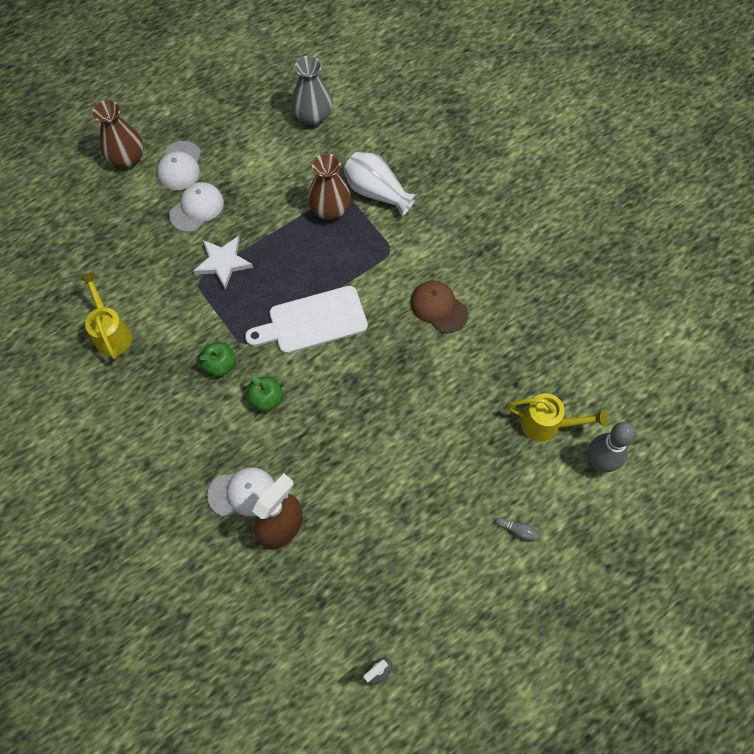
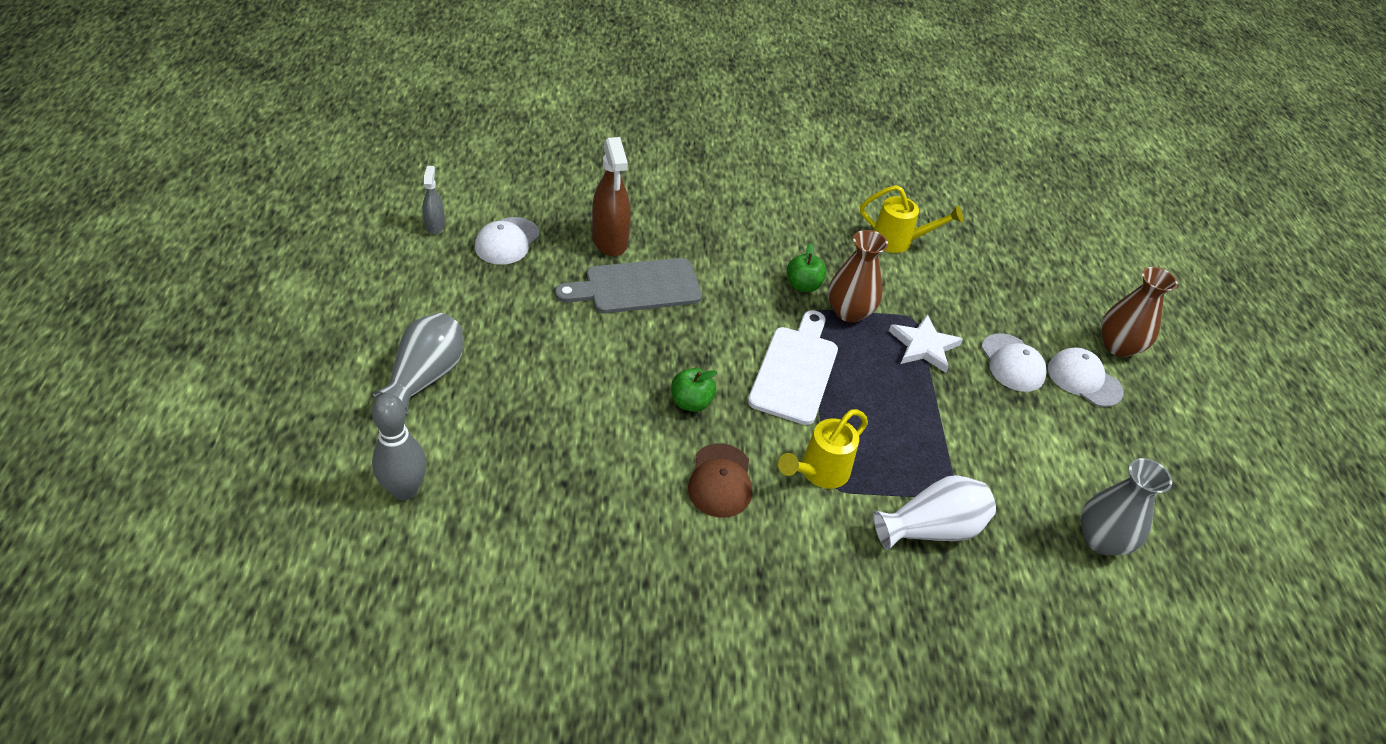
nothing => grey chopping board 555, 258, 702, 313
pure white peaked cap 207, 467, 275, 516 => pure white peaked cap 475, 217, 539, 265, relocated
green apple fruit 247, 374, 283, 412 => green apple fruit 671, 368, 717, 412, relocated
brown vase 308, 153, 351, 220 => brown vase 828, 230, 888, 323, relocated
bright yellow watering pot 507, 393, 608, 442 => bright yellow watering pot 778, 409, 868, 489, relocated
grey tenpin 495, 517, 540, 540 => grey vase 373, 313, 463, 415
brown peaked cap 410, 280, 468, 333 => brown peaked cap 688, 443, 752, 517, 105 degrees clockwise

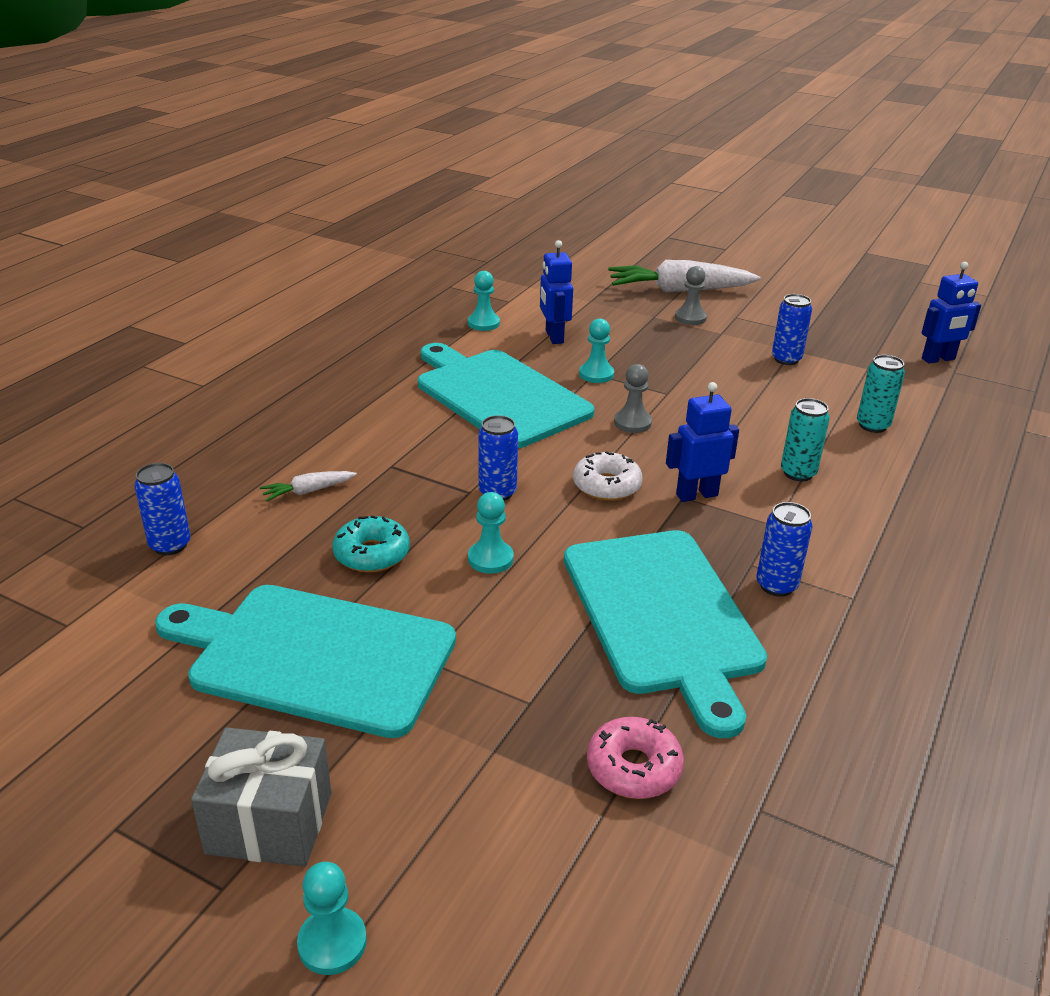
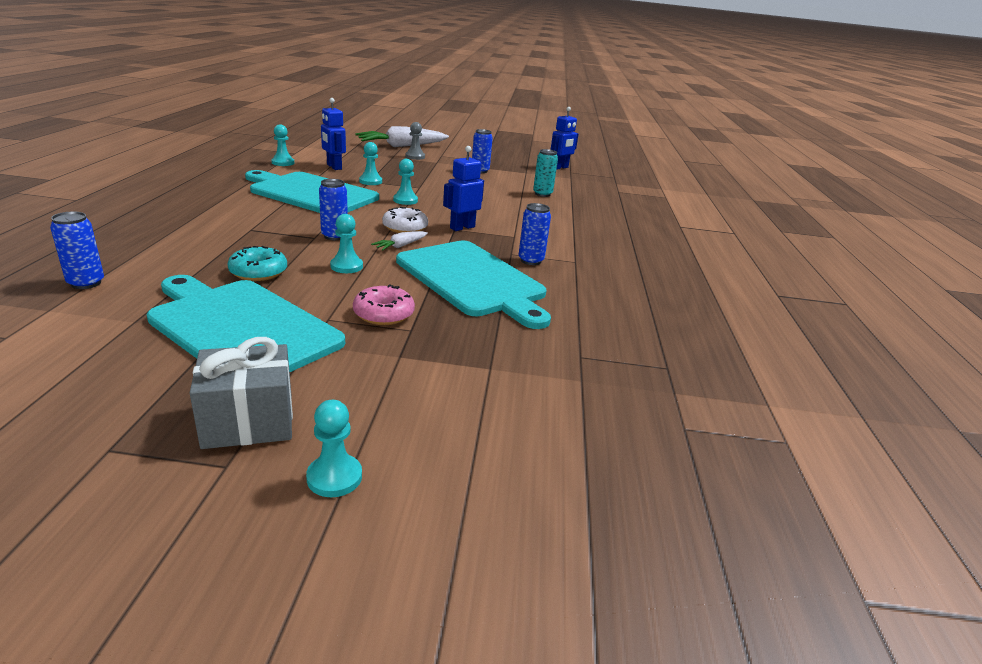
turquoise can 781, 398, 830, 481 => nothing
pure white toy carrot 260, 471, 357, 502 => pure white toy carrot 371, 231, 428, 250, relocated
pink donut 587, 717, 684, 799 => pink donut 353, 284, 415, 325, relocated
grey pawn 614, 364, 652, 433 => turquoise pawn 393, 159, 418, 205
turquoise chopping board 155, 585, 456, 738 => turquoise chopping board 147, 275, 345, 372, 45 degrees clockwise

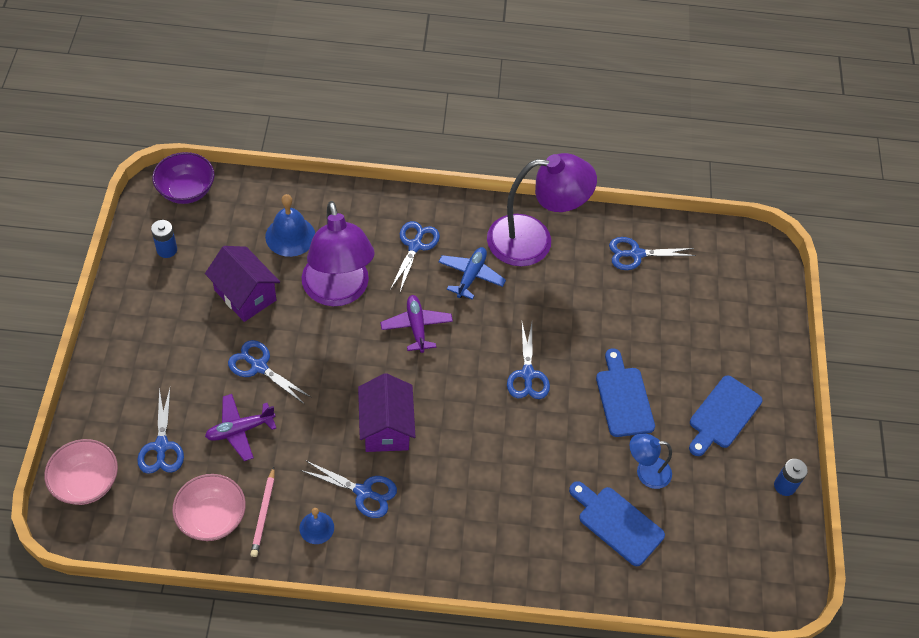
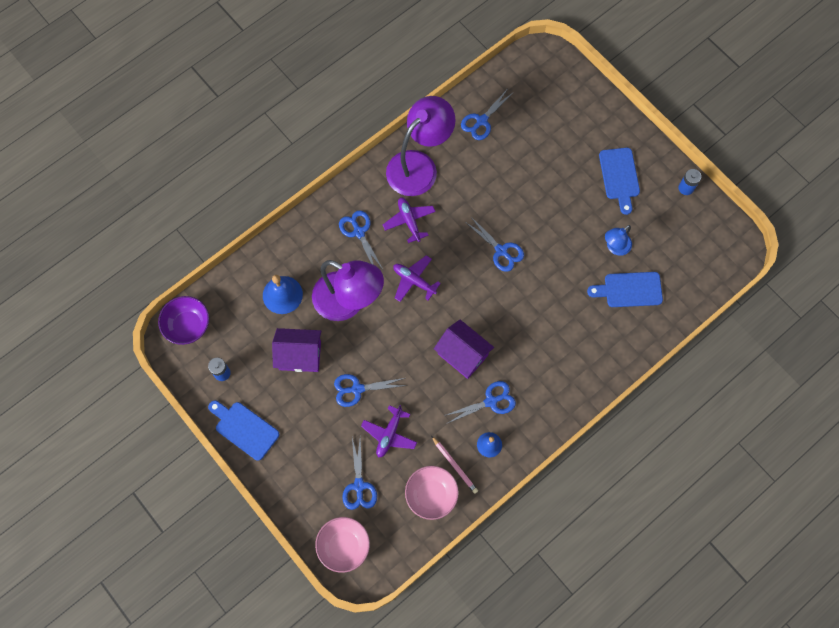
cobalt chopping board 596, 348, 655, 437 => cobalt chopping board 208, 401, 280, 461, relocated
cobalt aeroplane 439, 247, 506, 300 => royal purple aeroplane 383, 197, 436, 243
cobalt scissors 137, 387, 184, 474 => cobalt scissors 342, 438, 377, 510, 45 degrees clockwise

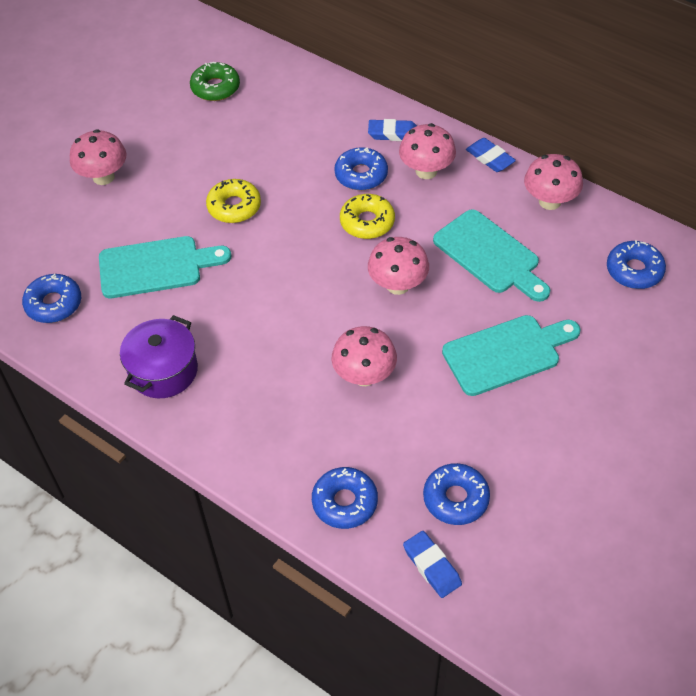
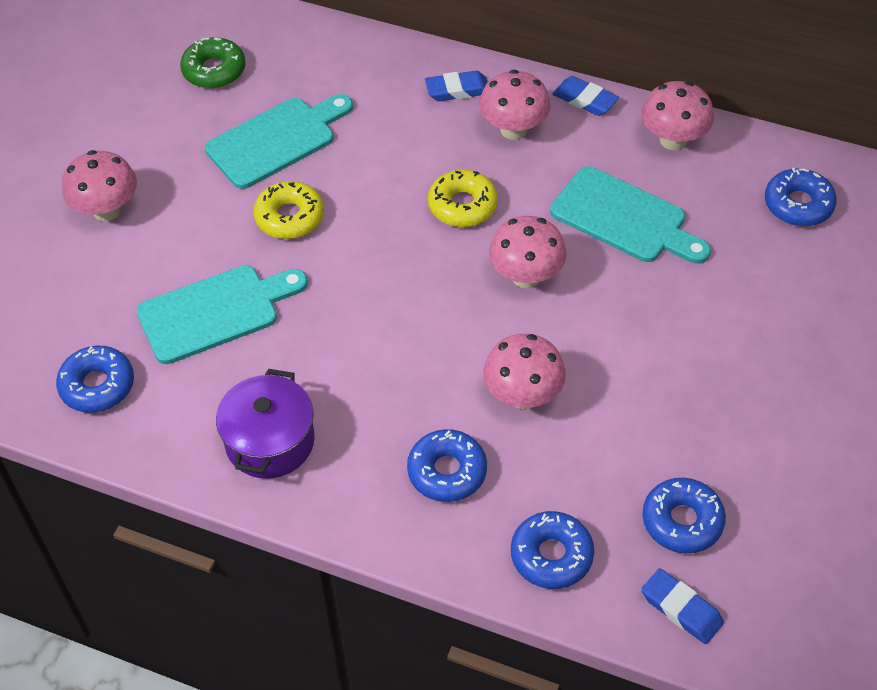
cobalt donut 334, 147, 388, 190 => cobalt donut 407, 429, 487, 502, relocated
turquoise chopping board 442, 315, 580, 396 => turquoise chopping board 205, 94, 353, 189, relocated

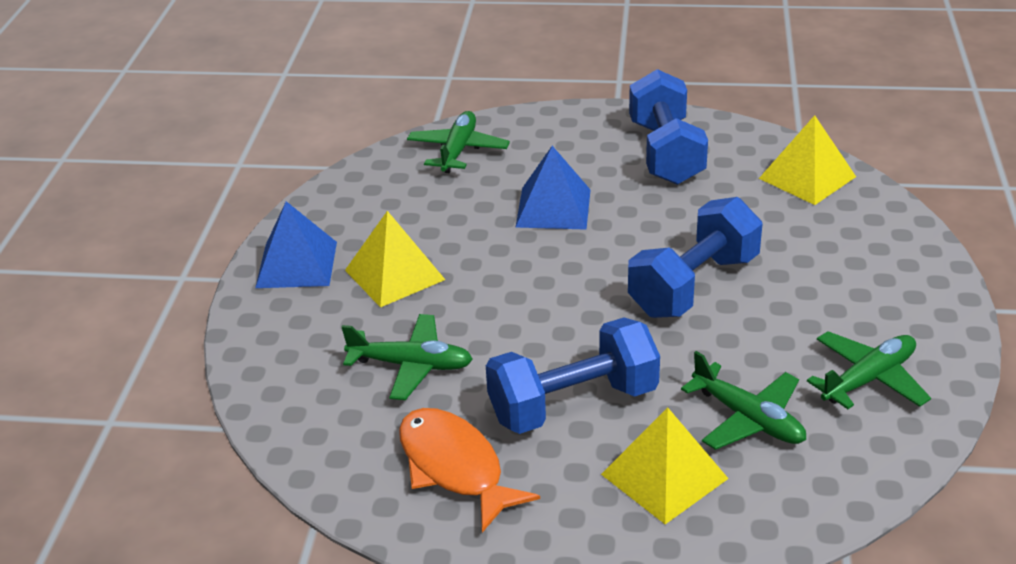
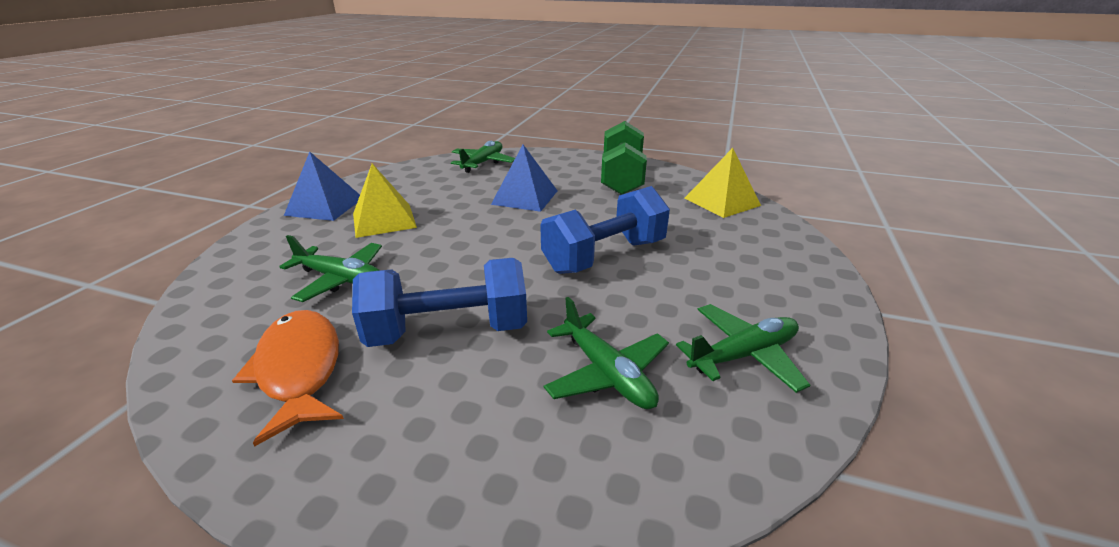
bright yellow pyramid 601, 407, 729, 524 => nothing
cobalt hand weight 629, 69, 708, 185 => green hand weight 601, 121, 647, 195

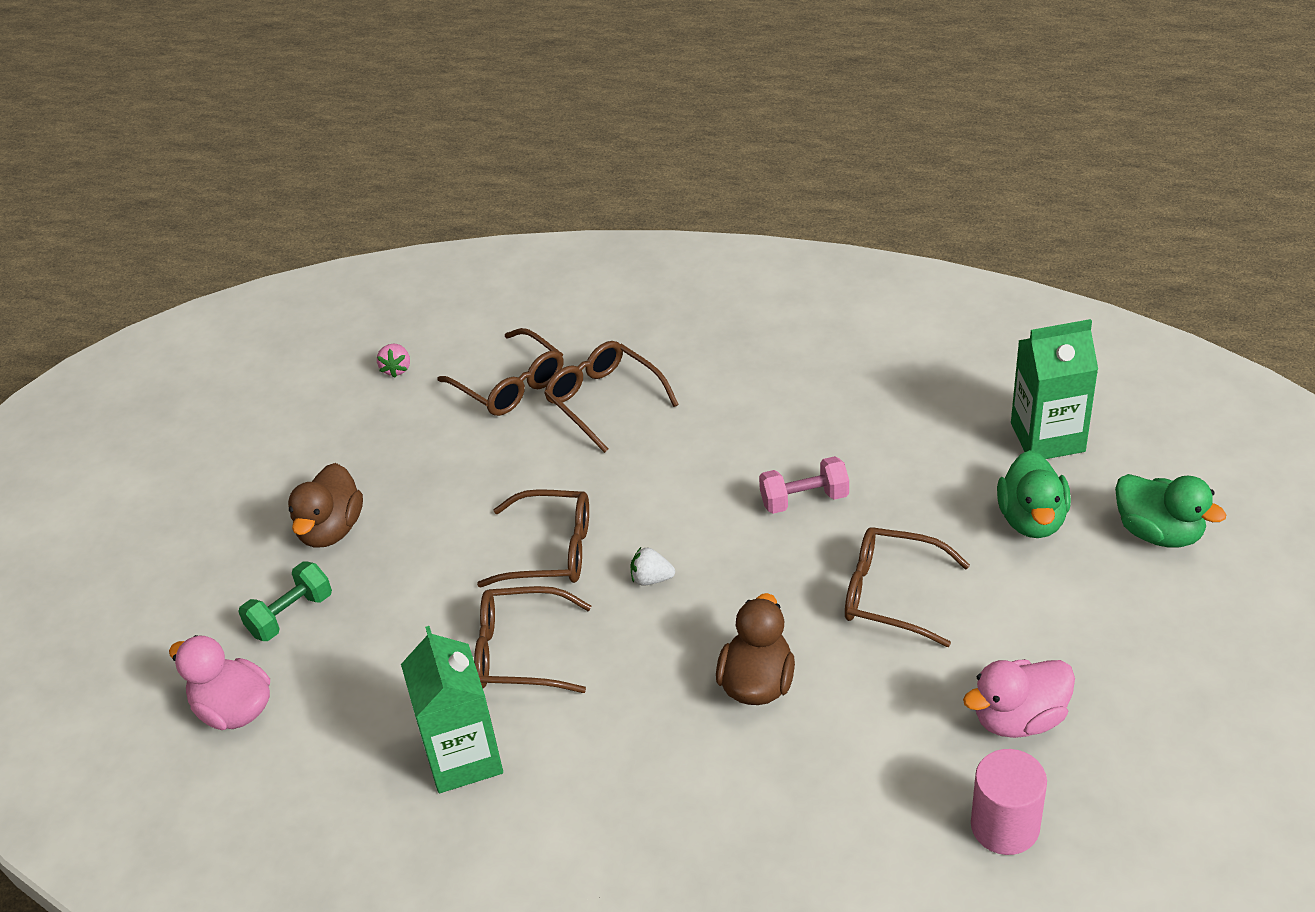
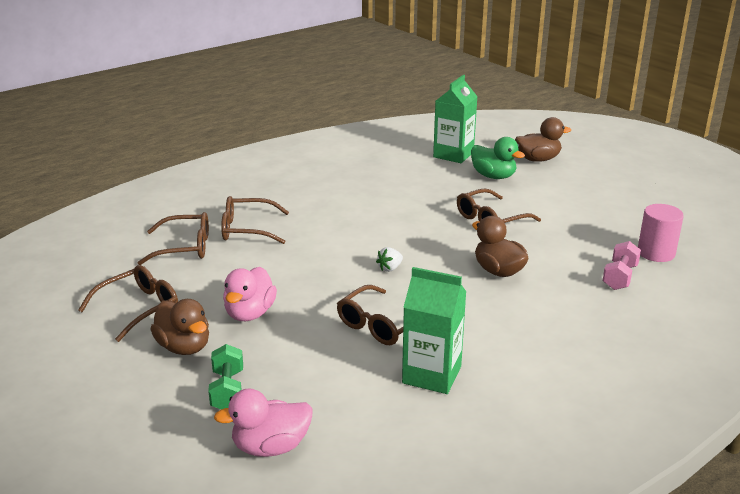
pink toy strawberry 377, 344, 410, 378 => nothing
brown glasses 477, 489, 589, 587 => brown glasses 78, 265, 178, 342, relocated
pink hand weight 759, 456, 849, 514 => pink hand weight 603, 241, 641, 290, relocated
pink toy duck 963, 659, 1075, 738 => pink toy duck 223, 267, 277, 321, relocated
green toy duck 1115, 474, 1226, 548 => brown toy duck 515, 117, 571, 162

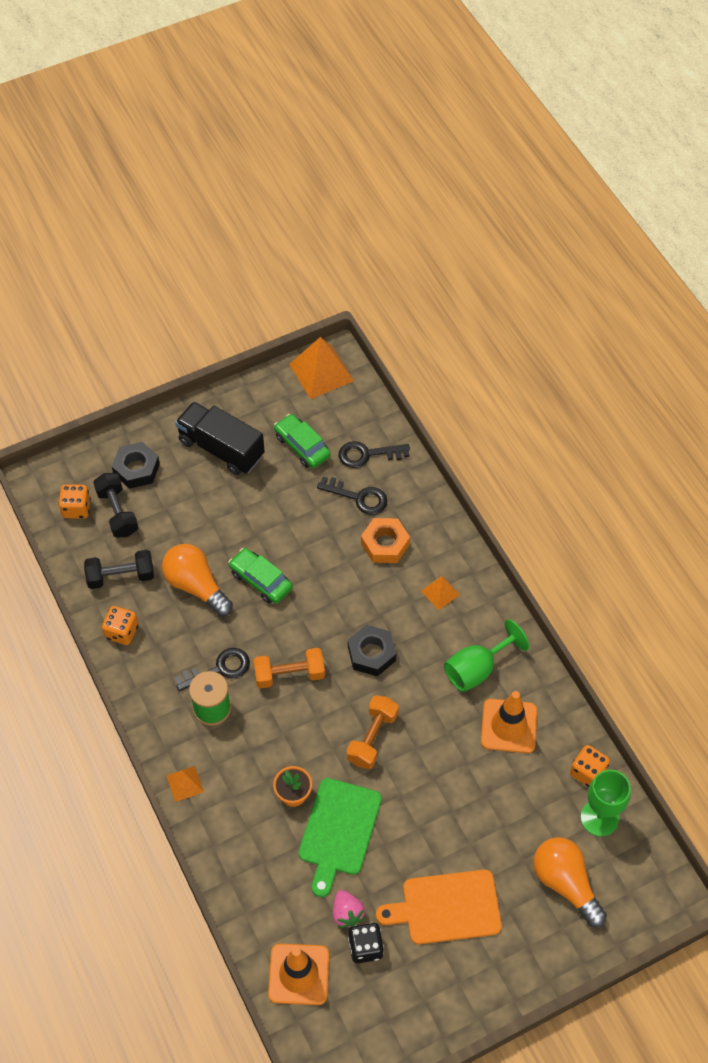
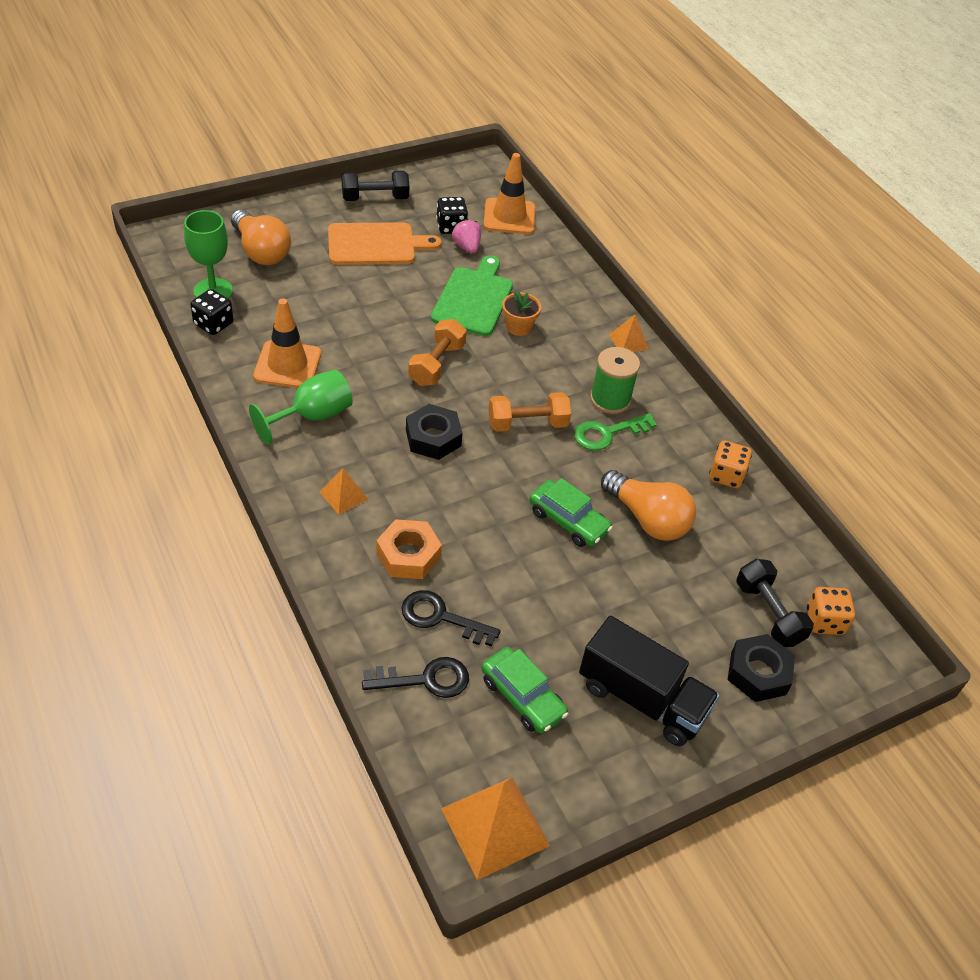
ebony hand weight 84, 550, 154, 589 => ebony hand weight 342, 171, 409, 201, relocated
ebony door key 175, 648, 250, 691 => green door key 574, 413, 657, 451
orange-coloured game die 570, 745, 610, 787 => ebony game die 190, 289, 233, 335

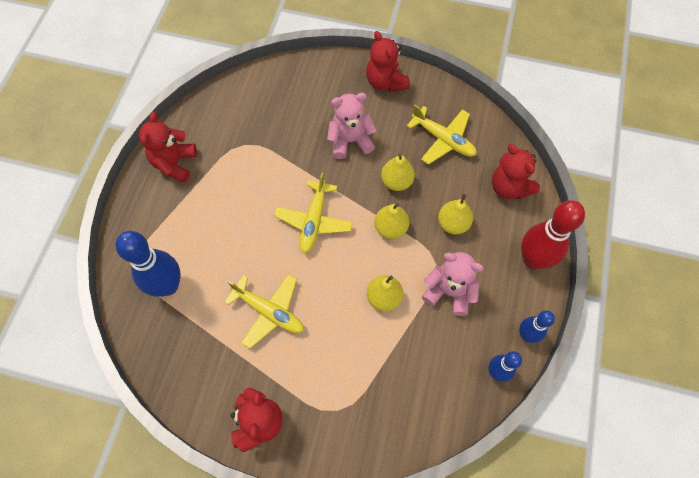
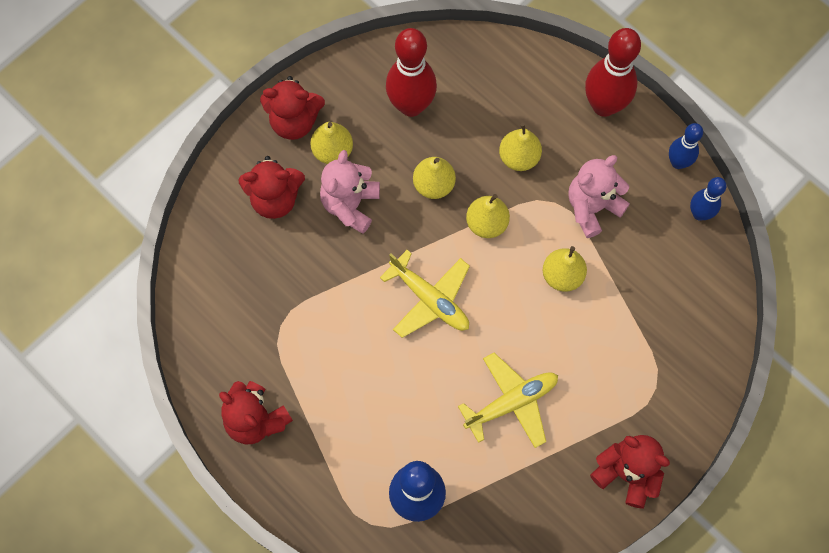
nothing => bright yellow toy pear 310, 122, 353, 164
crimson stuffed bear 492, 144, 540, 199 => crimson stuffed bear 238, 156, 305, 219, relocated
bright yellow aeroplane 407, 105, 477, 165 => crimson tenpin 386, 28, 437, 117

